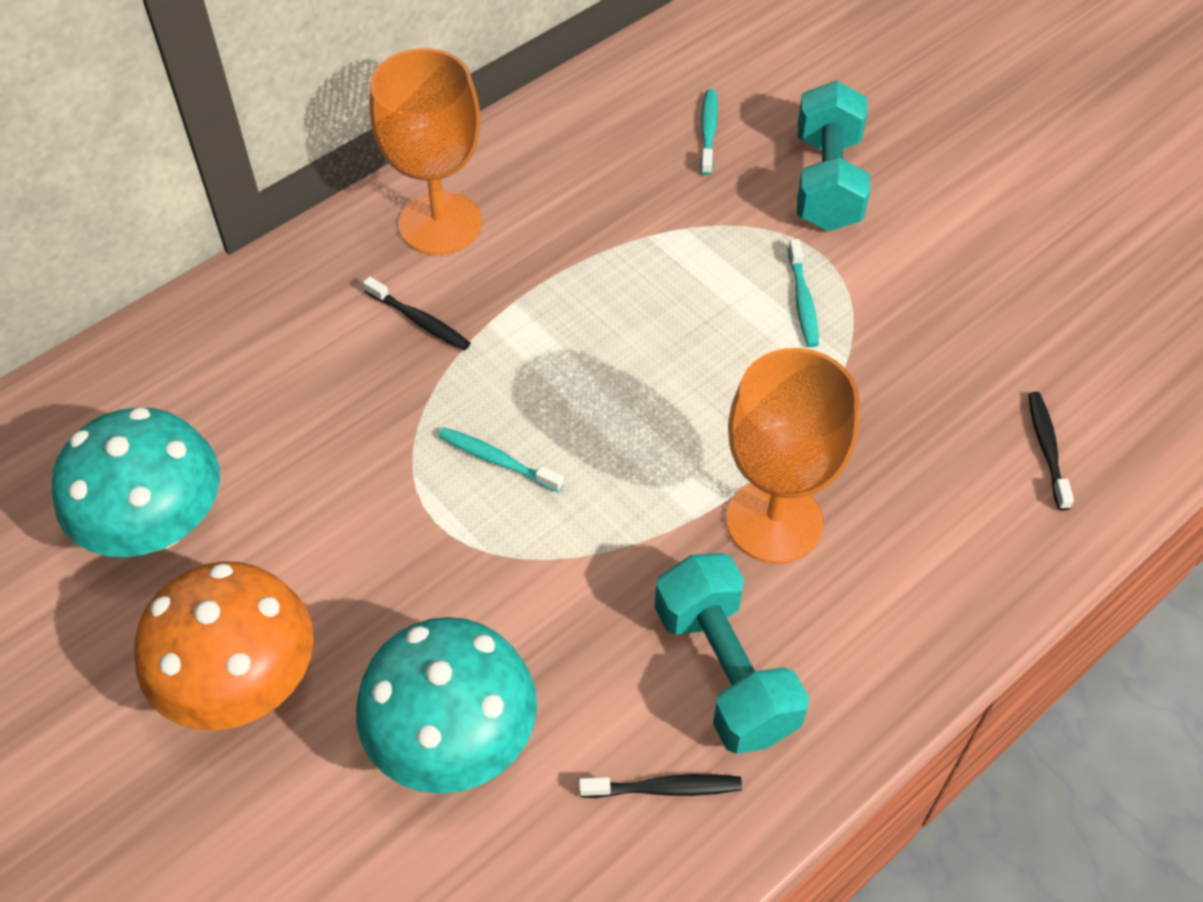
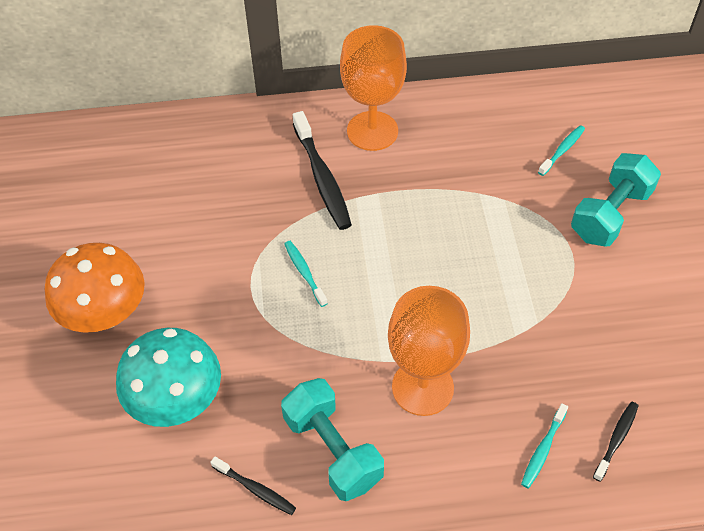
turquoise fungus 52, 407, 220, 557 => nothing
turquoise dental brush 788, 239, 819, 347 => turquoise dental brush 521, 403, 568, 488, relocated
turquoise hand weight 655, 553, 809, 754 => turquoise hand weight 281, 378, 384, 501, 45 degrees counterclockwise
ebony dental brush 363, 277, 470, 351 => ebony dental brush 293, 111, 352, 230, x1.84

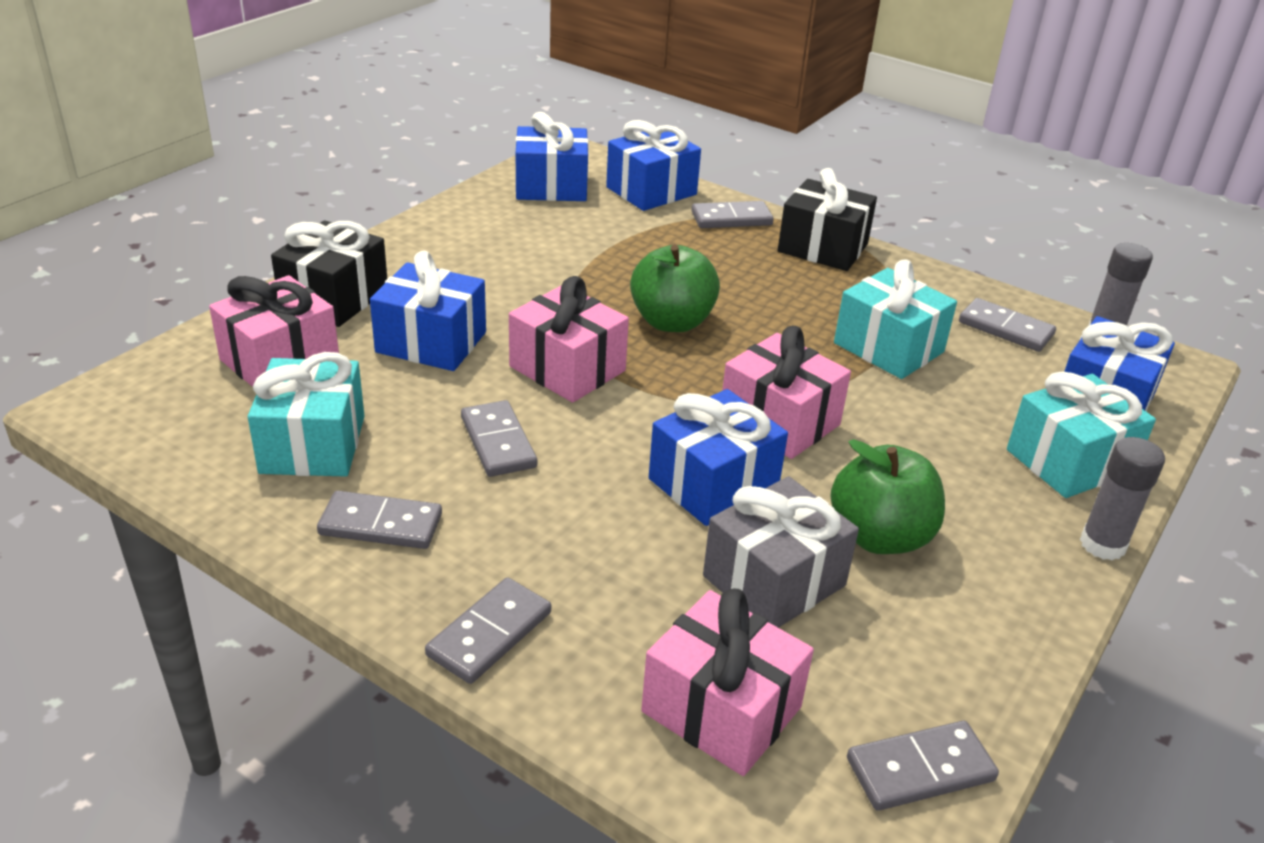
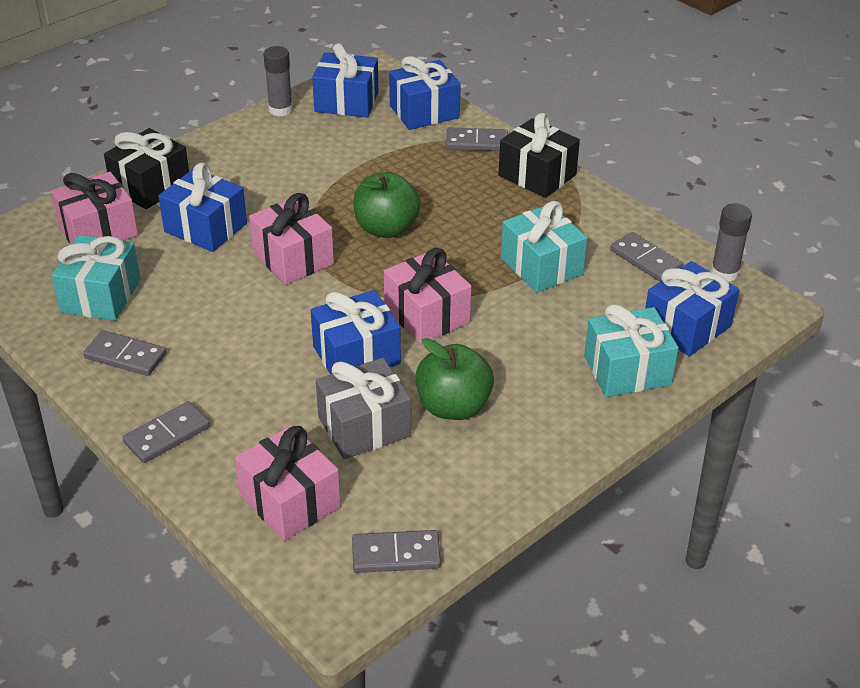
grey domino 461, 400, 537, 477 => nothing
grey glue stick 1080, 437, 1165, 560 => grey glue stick 263, 46, 293, 116, relocated

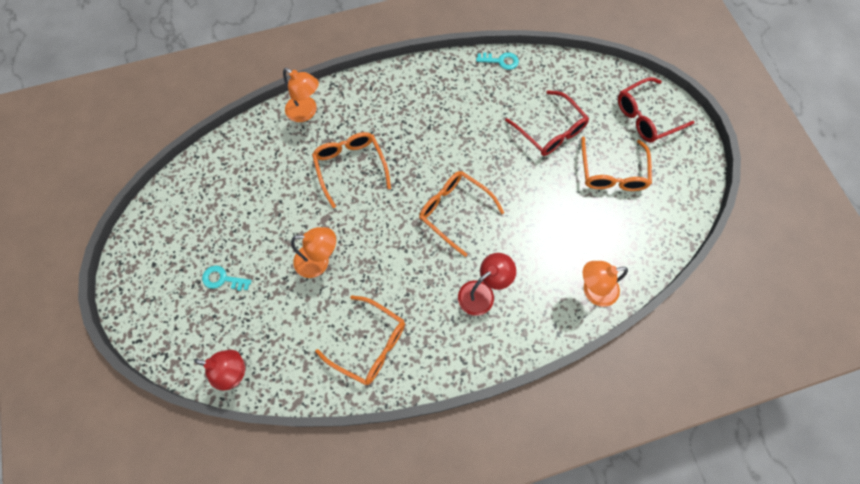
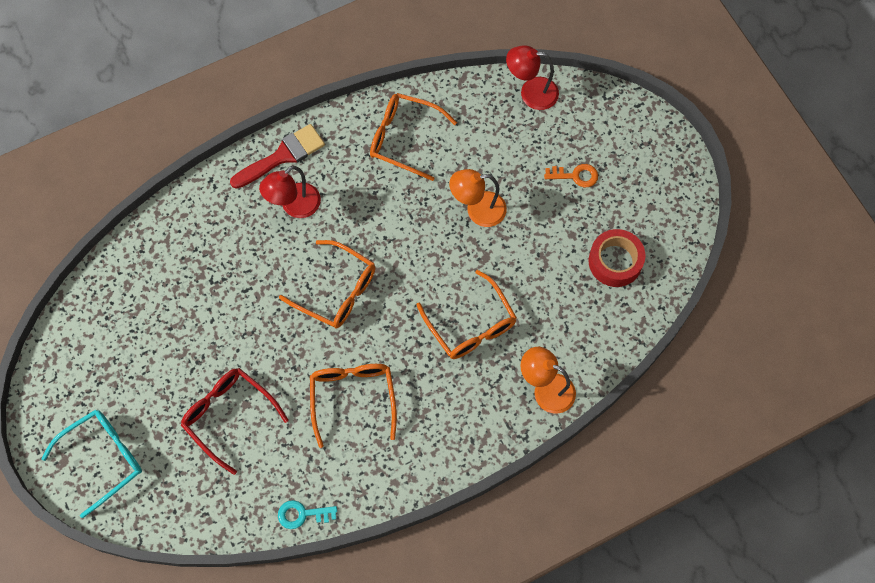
orange-coloured reading lamp 583, 261, 628, 307 => nothing
nothing => crimson paint brush 230, 124, 325, 189
nothing => crimson sticky tape 589, 229, 645, 287
orange-coloured glasses 581, 137, 652, 191 => orange-coloured glasses 310, 364, 397, 448, relocated
turquoise door key 202, 266, 252, 291 => orange-coloured door key 544, 164, 598, 187
crimson glasses 618, 77, 694, 142 => turquoise glasses 41, 409, 142, 518

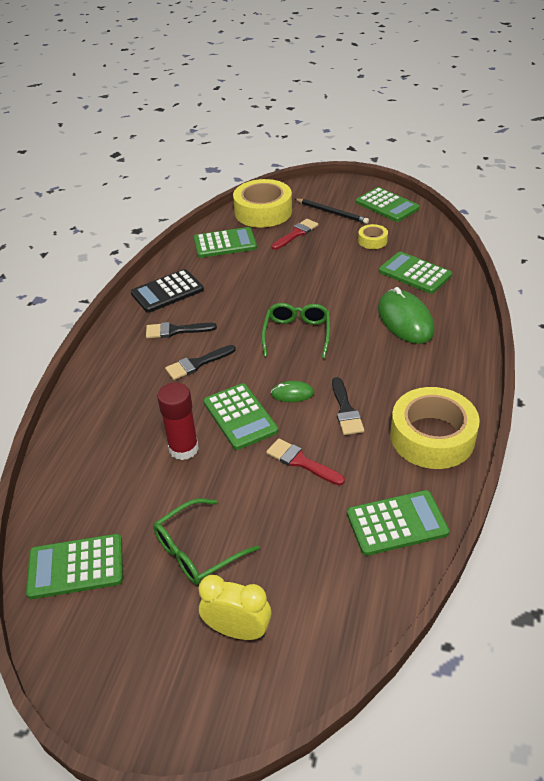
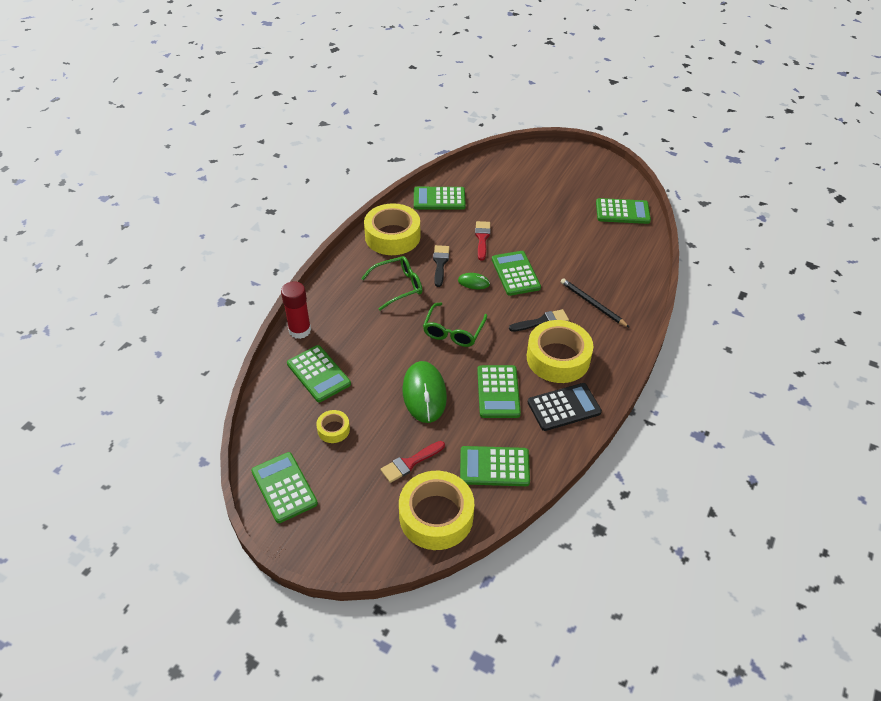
bright yellow bedside clock 198, 575, 271, 640 => nothing
nothing => green calculator 477, 365, 521, 418
green glasses 153, 498, 259, 585 => green glasses 361, 256, 422, 311, relocated
crimson glue stick 157, 383, 199, 460 => crimson glue stick 281, 281, 311, 339, relocated
ebony lead pencil 295, 199, 369, 224 => ebony lead pencil 561, 278, 630, 328, relocated
green PC mouse 378, 287, 435, 344 => green PC mouse 403, 361, 447, 423, relocated
ebony paint brush 146, 322, 217, 338 => bright yellow sticky tape 527, 320, 593, 383
crimson paint brush 266, 438, 345, 486 => crimson paint brush 475, 221, 491, 261, 135 degrees counterclockwise

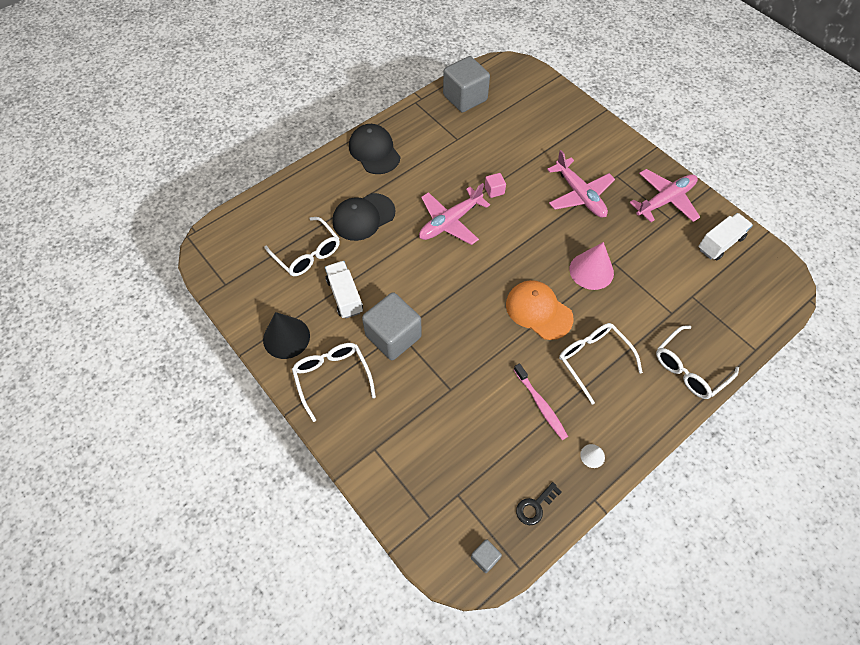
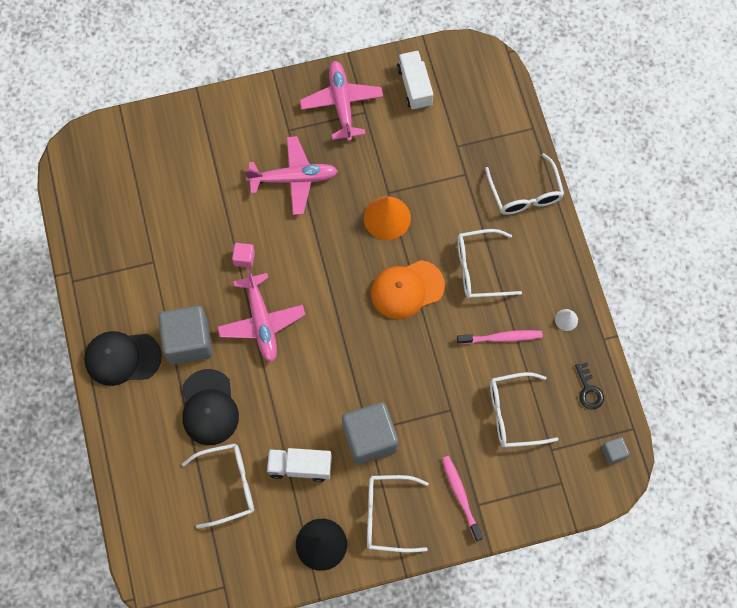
nothing => pink dental brush 442, 456, 483, 541
nothing => pure white glasses 490, 372, 559, 447
grey cube 443, 56, 490, 112 => grey cube 158, 306, 213, 365, relocated
pink cone 570, 242, 614, 290 => orange-coloured cone 364, 196, 411, 240

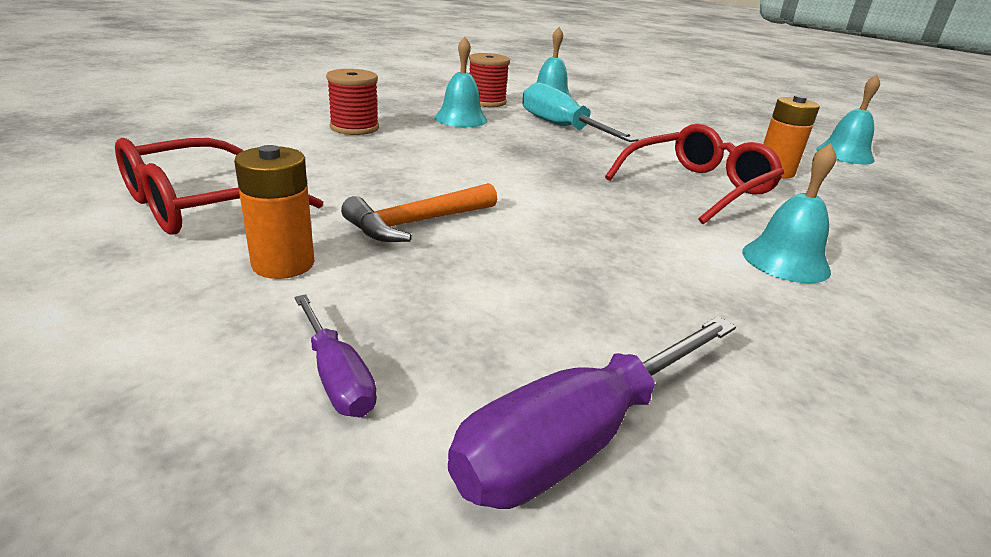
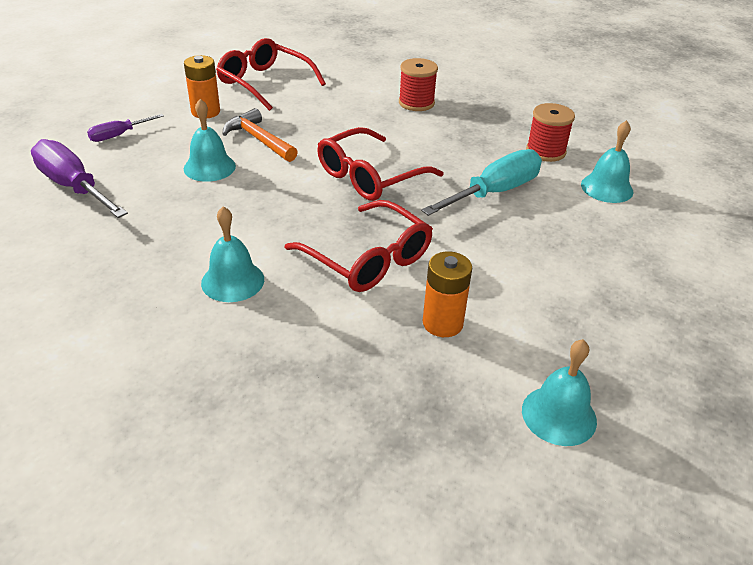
nothing => crimson glasses 317, 127, 443, 201
turquoise school bell 434, 37, 488, 127 => turquoise school bell 184, 99, 236, 182, relocated

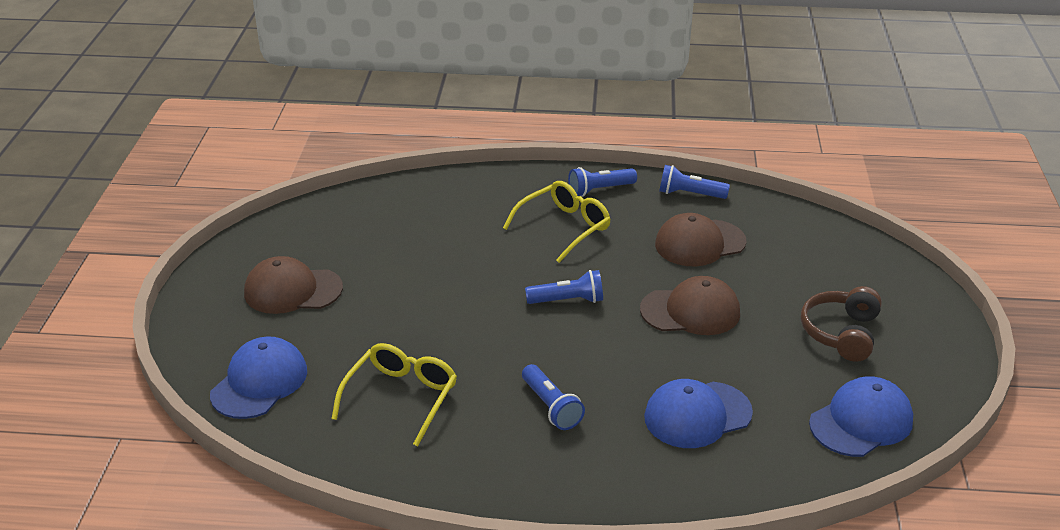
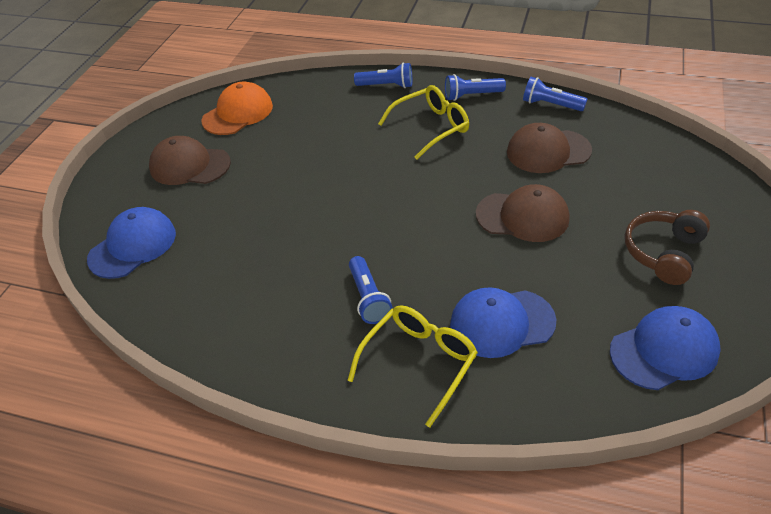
nothing => orange-coloured peaked cap 202, 82, 273, 135
bright yellow glasses 331, 343, 457, 446 => bright yellow glasses 348, 305, 478, 428, relocated
cobalt flashlight 525, 270, 603, 304 => cobalt flashlight 354, 62, 412, 88, relocated

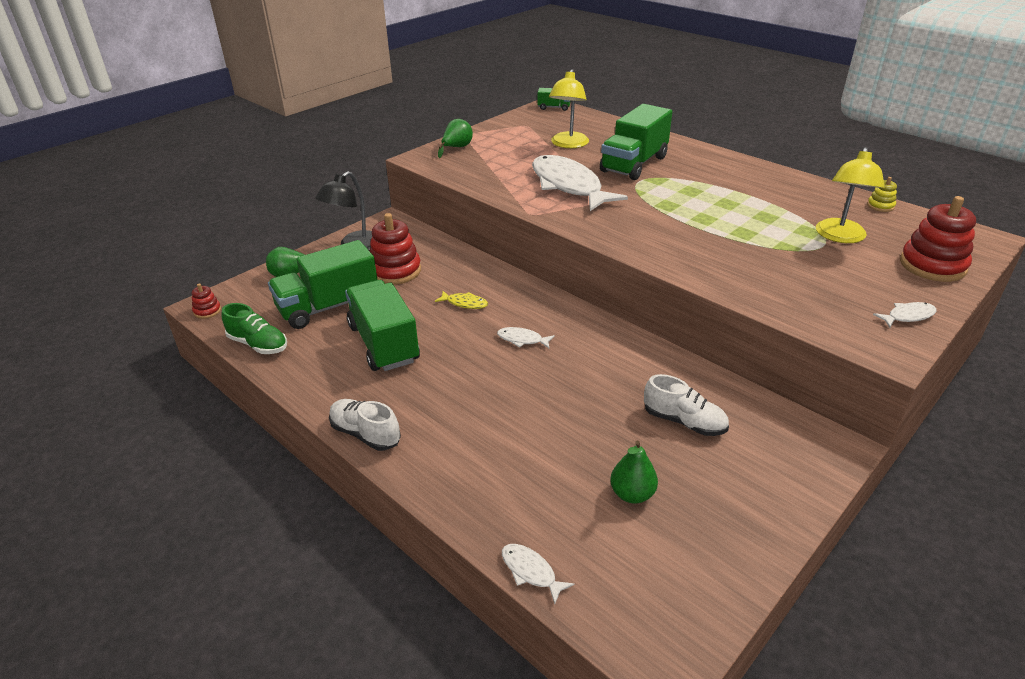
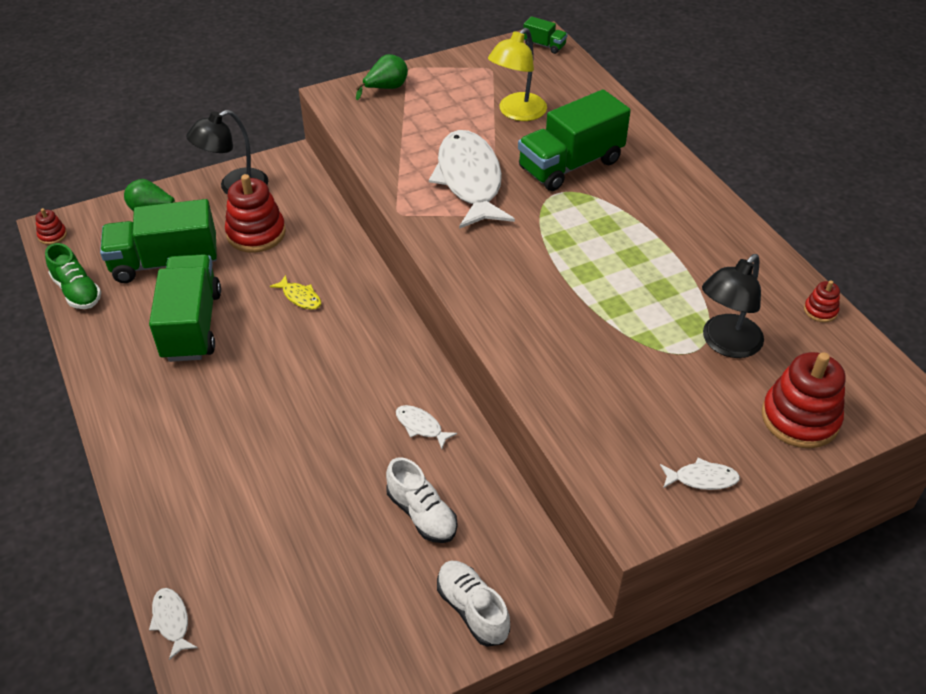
green toy pear 610, 441, 658, 504 => nothing
pure white shoe 329, 399, 401, 451 => pure white shoe 437, 561, 510, 647, relocated
pure white fish figure 497, 327, 555, 348 => pure white fish figure 396, 405, 457, 449, relocated
bright yellow reading lamp 816, 147, 884, 243 => ebony reading lamp 702, 254, 764, 358
bright yellow ring stacker 867, 177, 897, 212 => crimson ring stacker 804, 280, 840, 323

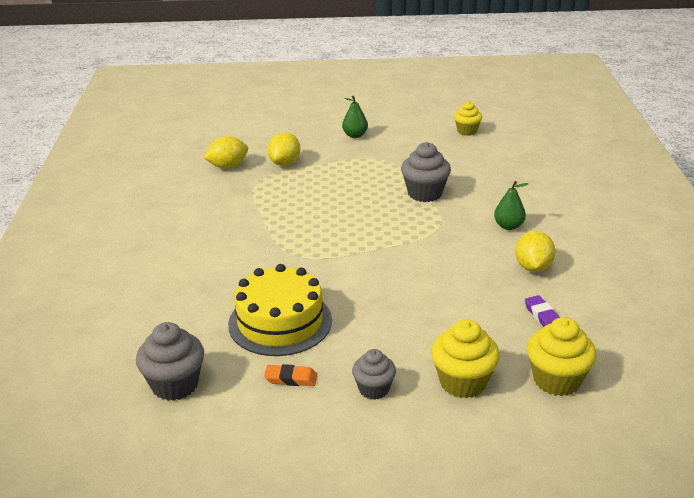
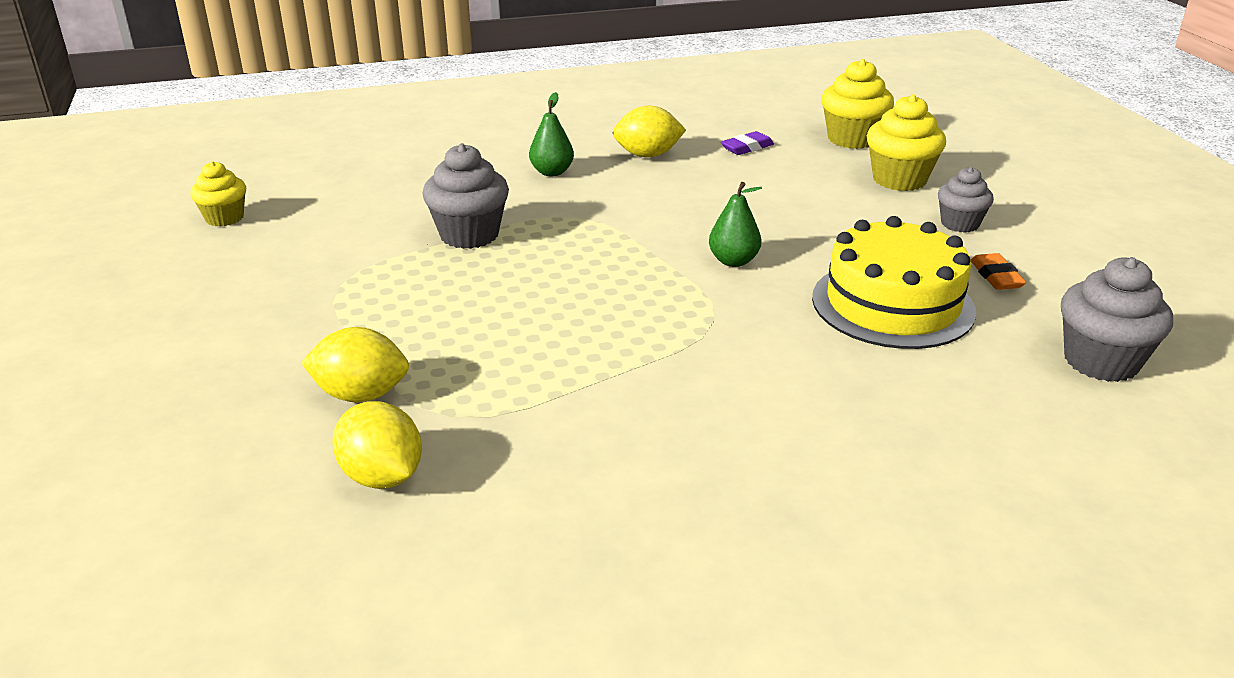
green toy pear 342, 96, 368, 138 => green toy pear 709, 182, 762, 267, relocated

